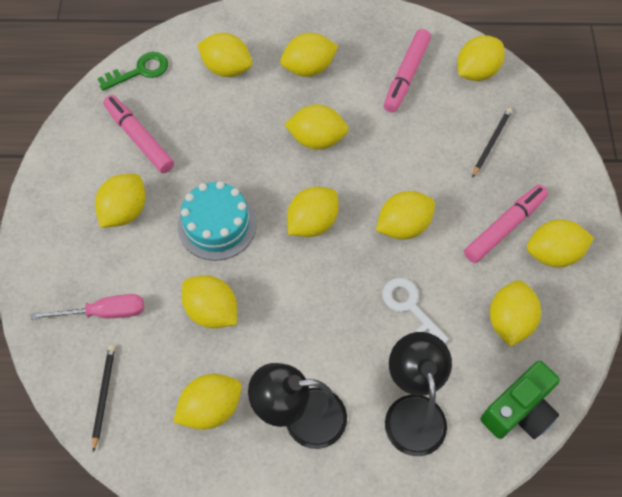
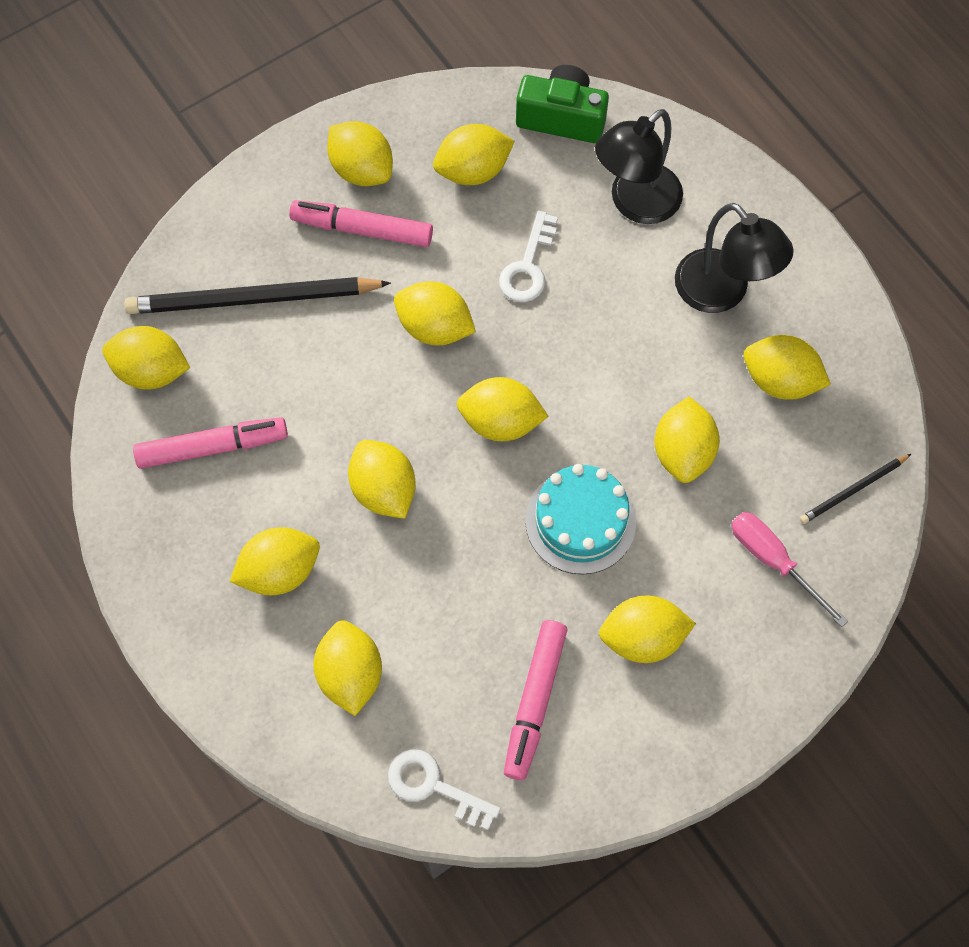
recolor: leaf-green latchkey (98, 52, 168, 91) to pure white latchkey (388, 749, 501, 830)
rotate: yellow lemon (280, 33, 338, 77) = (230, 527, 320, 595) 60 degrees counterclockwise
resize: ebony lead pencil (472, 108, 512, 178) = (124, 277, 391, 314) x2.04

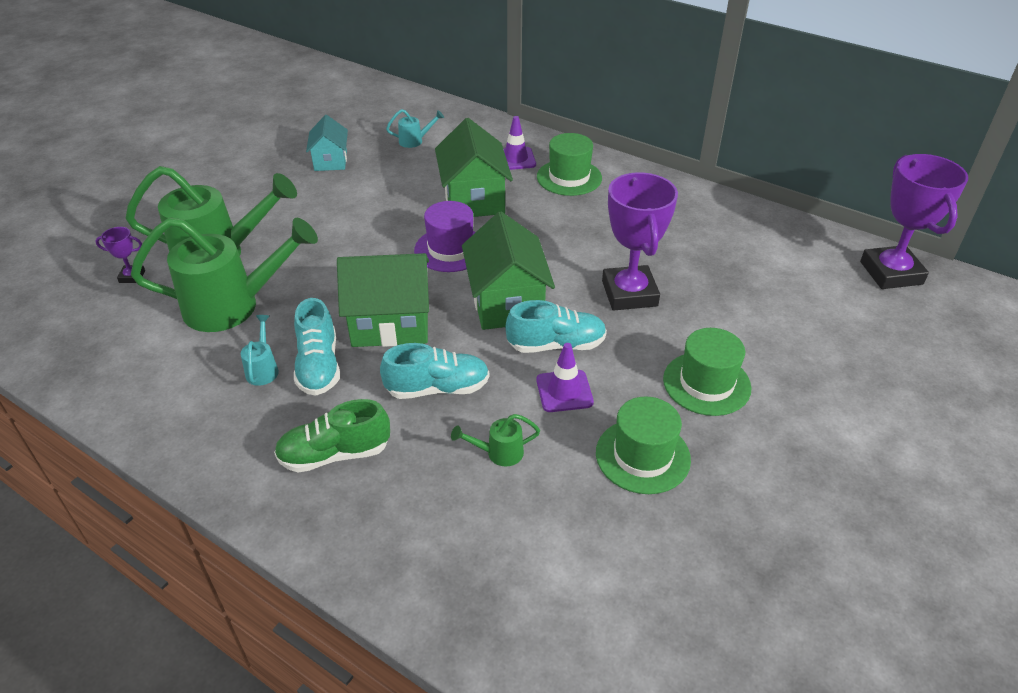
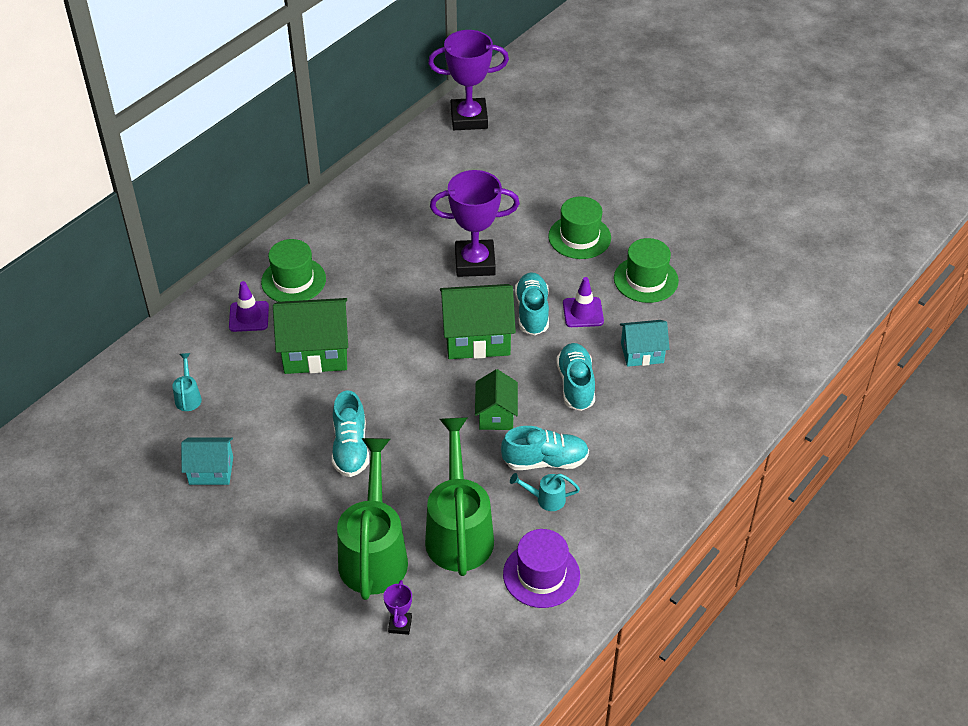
delete: leaf-green shoe (274, 399, 390, 473)
insert: teal shoe (332, 390, 369, 477)
move: royal purple tall hat (414, 201, 475, 272) to (503, 529, 580, 608)
replace: leaf-green sprinkling can (451, 414, 540, 467) to teal toy house (620, 320, 669, 367)
resize: leaf-green toy house (337, 253, 429, 347) = (475, 369, 518, 430) x0.60

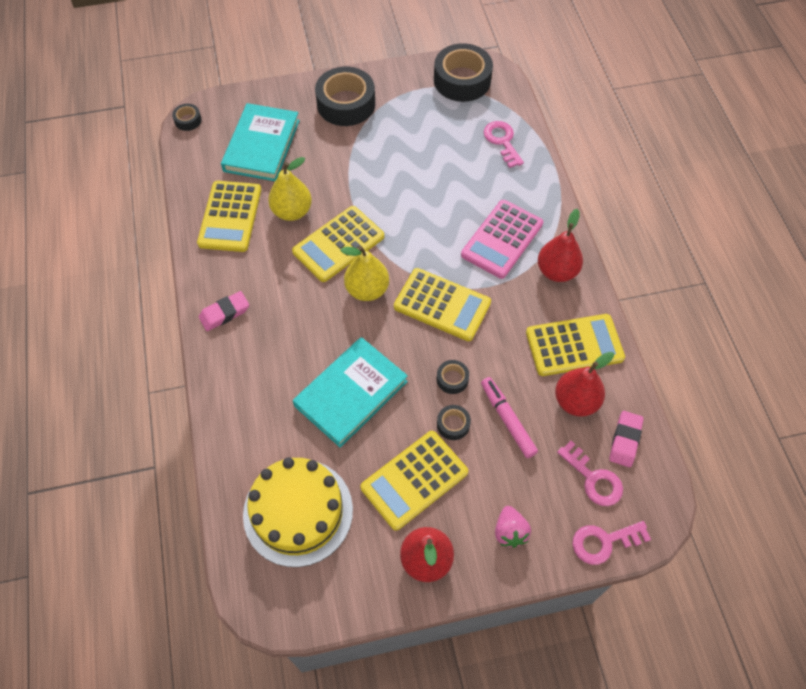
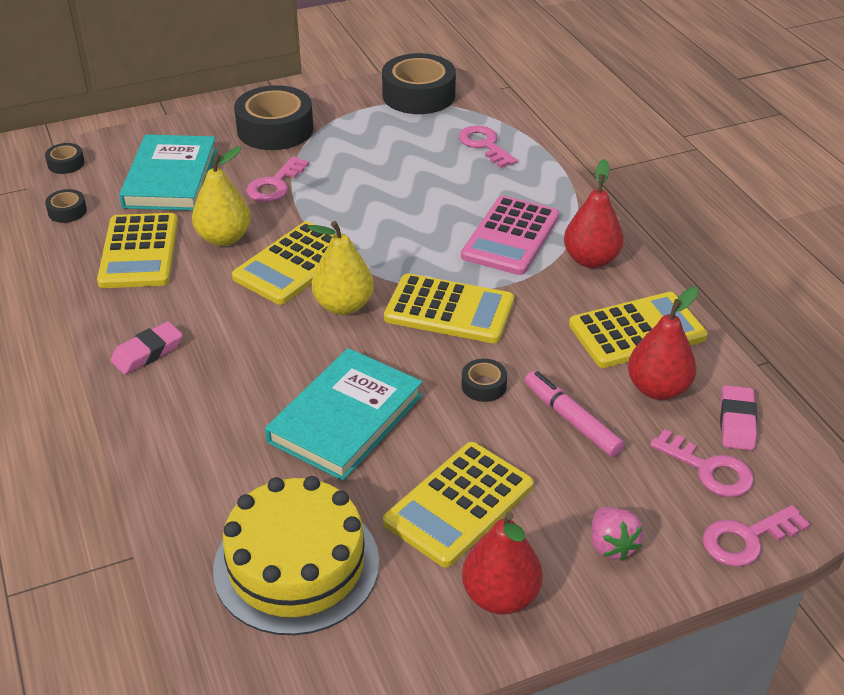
insert: rosy latchkey (246, 156, 309, 202)
move: ebony roll of tape (437, 405, 471, 440) to (45, 189, 87, 223)

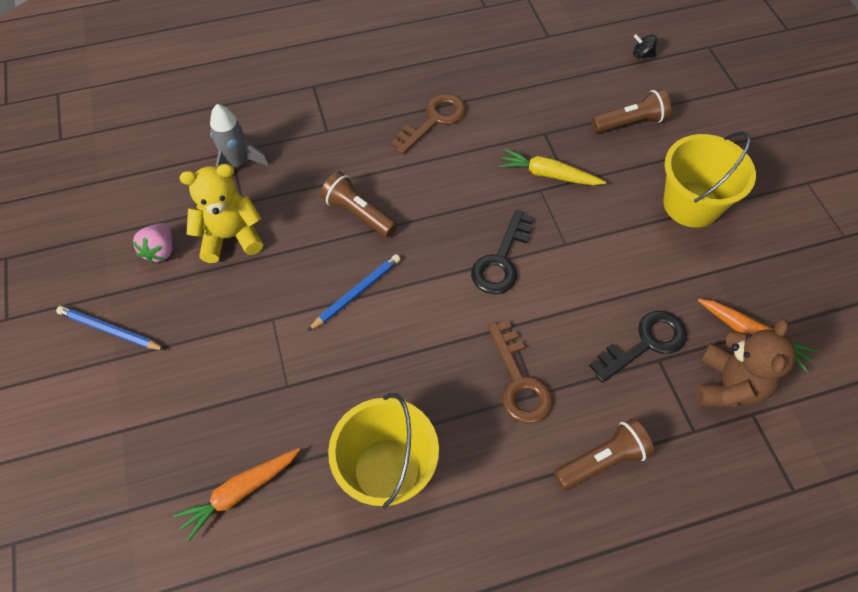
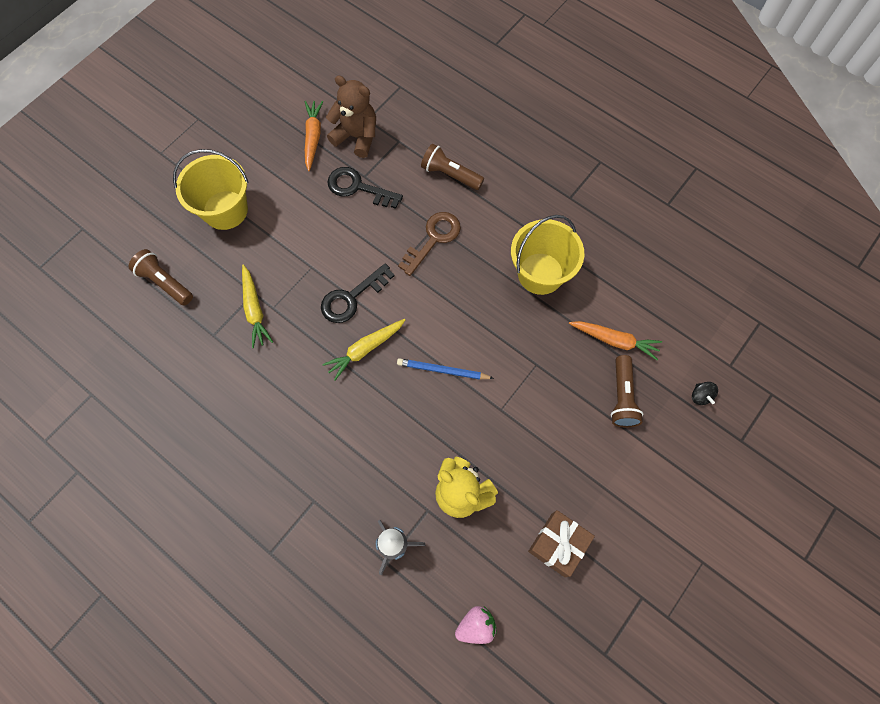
delete: blue lead pencil (56, 306, 165, 350); russet latchkey (390, 93, 466, 155)
insert: yellow carrot (322, 319, 405, 381); russet wrapped gift (528, 510, 595, 577)
move: rosy toy strawberry (132, 223, 172, 264) to (455, 606, 497, 644); russet pocket torch (320, 171, 397, 237) to (611, 355, 644, 427); ebony toy top (633, 34, 657, 58) to (692, 382, 718, 405)
rotate: ebony latchkey (471, 210, 534, 294) = (321, 263, 395, 323) 150 degrees clockwise; russet stuffed bear (696, 318, 796, 407) = (326, 75, 376, 158) 45 degrees clockwise

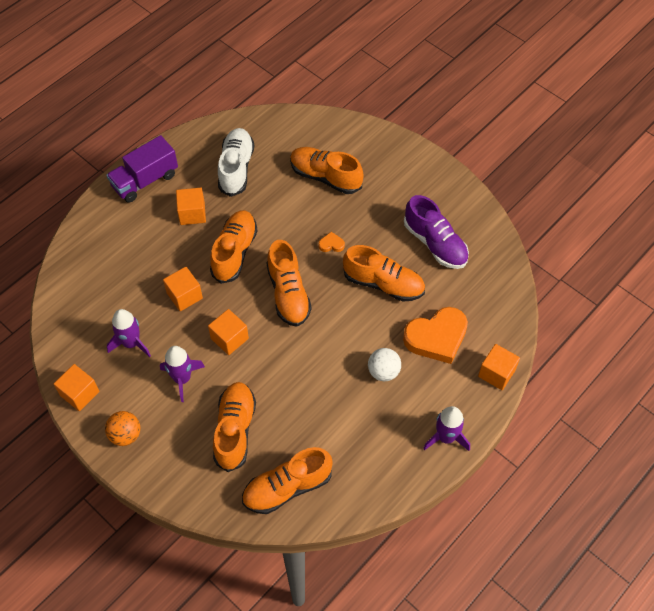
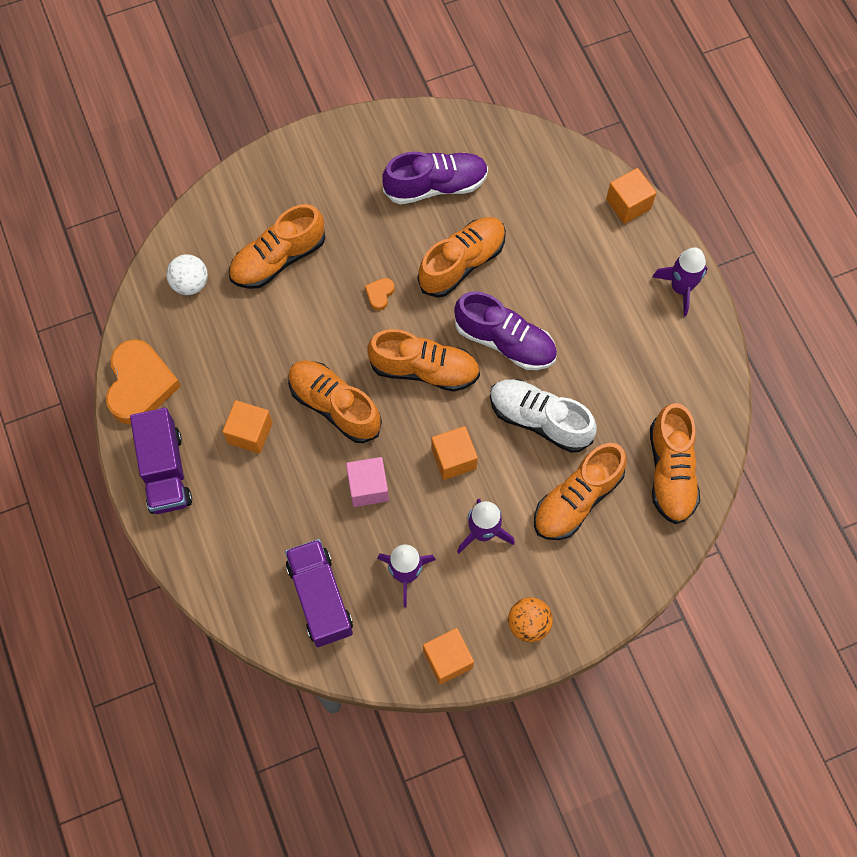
insert: royal purple lorry (285, 539, 353, 647); royal purple shoe (454, 291, 557, 370)
move: pure white shoe (218, 128, 254, 197) to (490, 379, 597, 453); pure white ball (368, 348, 401, 381) to (166, 254, 208, 295); orange-coloured love heart (403, 307, 468, 364) to (106, 339, 181, 425)
recolor: orange-coloured solid cube (163, 267, 203, 311) to rosy solid cube (346, 457, 389, 507)
rotate: orange-coloured shoe (213, 382, 256, 472) = (534, 443, 627, 540) 75 degrees counterclockwise

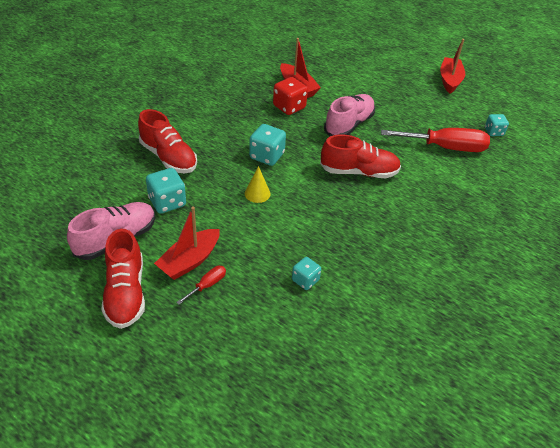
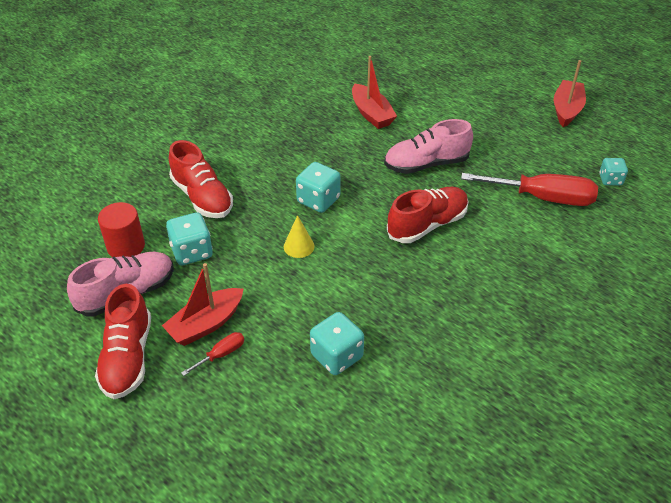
delete: crimson game die (273, 77, 308, 115)
insert: crimson solid cylinder (98, 202, 145, 257)
rotate: crimson shoe (320, 135, 401, 178) = (387, 187, 469, 243) 45 degrees counterclockwise; rosy shoe (324, 94, 375, 136) = (384, 119, 473, 174) 150 degrees counterclockwise
resize: teal game die (292, 257, 321, 290) = (310, 312, 364, 375) x1.58

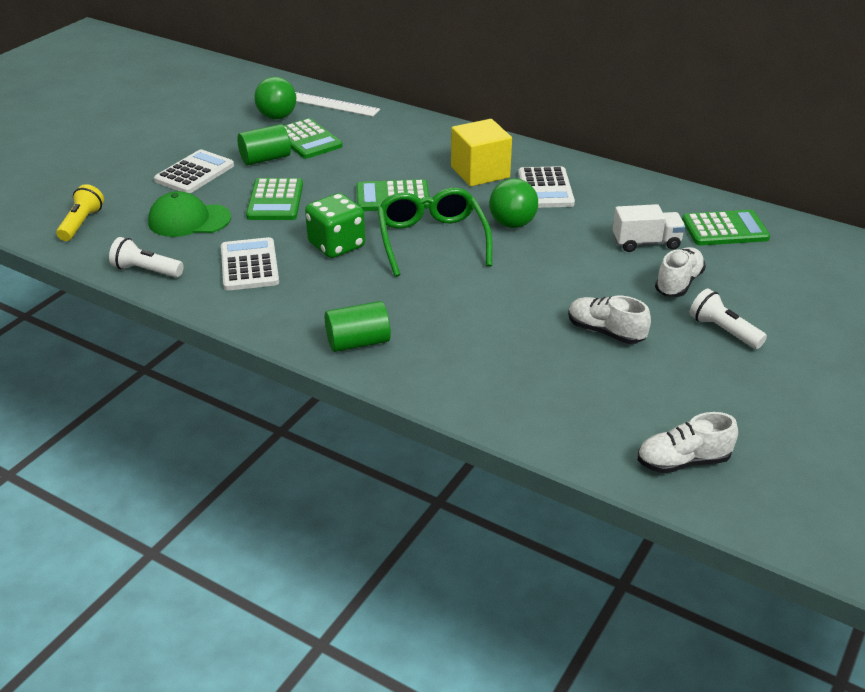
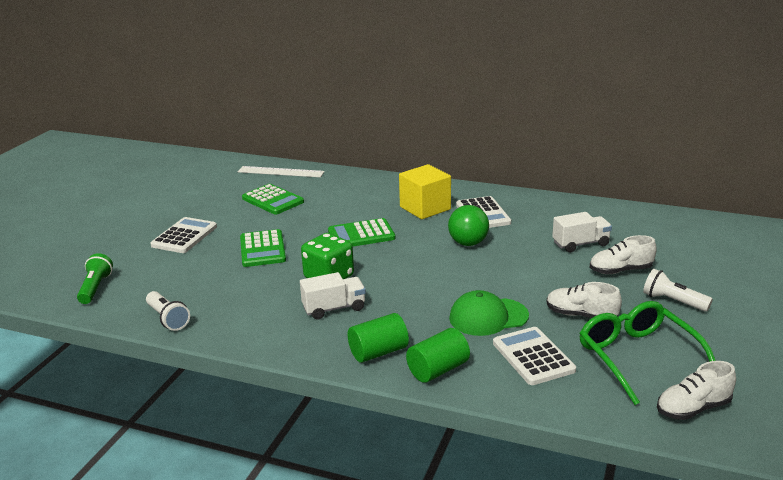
delete: leaf-green ball (254, 77, 296, 120); leaf-green pocket calculator (682, 210, 770, 246)
insert: pure white lorry (300, 272, 366, 319)
move: leaf-green peaked cap (148, 191, 231, 237) to (449, 290, 529, 336); pure white pocket calculator (221, 237, 279, 291) to (493, 327, 576, 385); leaf-green solid cylinder (237, 124, 291, 165) to (406, 328, 470, 383); leaf-green glasses (377, 188, 493, 277) to (579, 301, 716, 405)
recolor: yellow pocket torch (56, 184, 104, 241) to leaf-green pocket torch (77, 253, 113, 304)
rotate: pure white pocket torch (109, 237, 184, 278) = (146, 291, 190, 331) 135 degrees counterclockwise; pure white shoe (655, 247, 706, 297) = (590, 235, 657, 274) 120 degrees counterclockwise

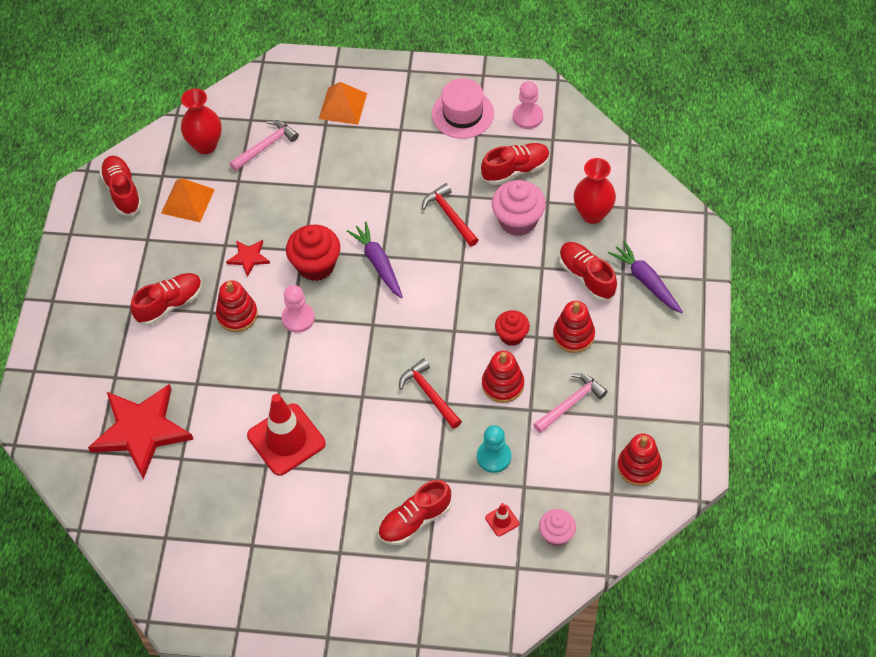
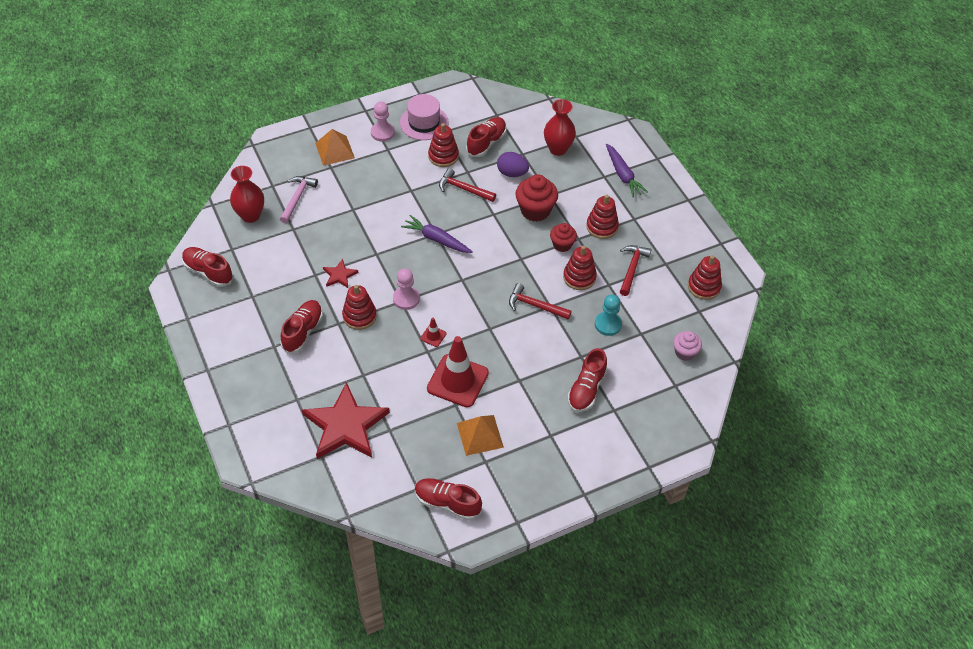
insert: crimson ring stacker (428, 123, 459, 167)
move: orange-coloured pyramid shape (161, 178, 215, 222) to (457, 415, 504, 456); crimson fairy cake (286, 225, 340, 281) to (515, 174, 558, 222); crimson road cone (485, 503, 519, 537) to (420, 318, 446, 347); rosy chess pawn (513, 81, 543, 129) to (371, 102, 395, 142); crimson shoe (559, 242, 617, 301) to (415, 478, 482, 520)
replace: rosy fairy cake (492, 180, 546, 236) to royal purple egg shape (497, 152, 529, 177)
recolor: rosy claw hammer (533, 373, 608, 433) to crimson claw hammer (620, 245, 652, 296)
rotate: royal purple carrot (608, 241, 683, 313) = (606, 144, 648, 197) 135 degrees counterclockwise

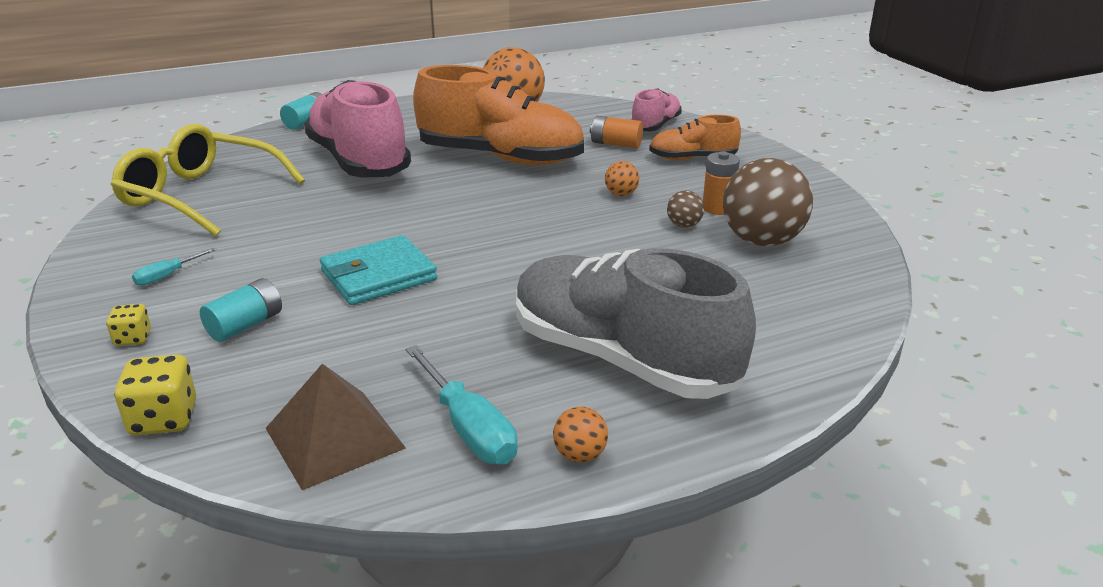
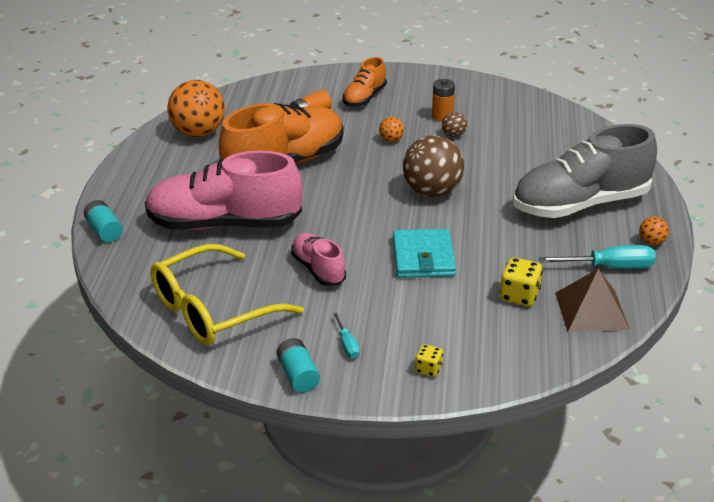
move: yellow game die (114, 354, 196, 435) to (499, 257, 543, 306); teal AA battery (200, 278, 282, 342) to (277, 338, 320, 392); rosy shoe (631, 88, 682, 131) to (291, 233, 346, 286); russet ball (723, 158, 813, 246) to (403, 135, 464, 197)

